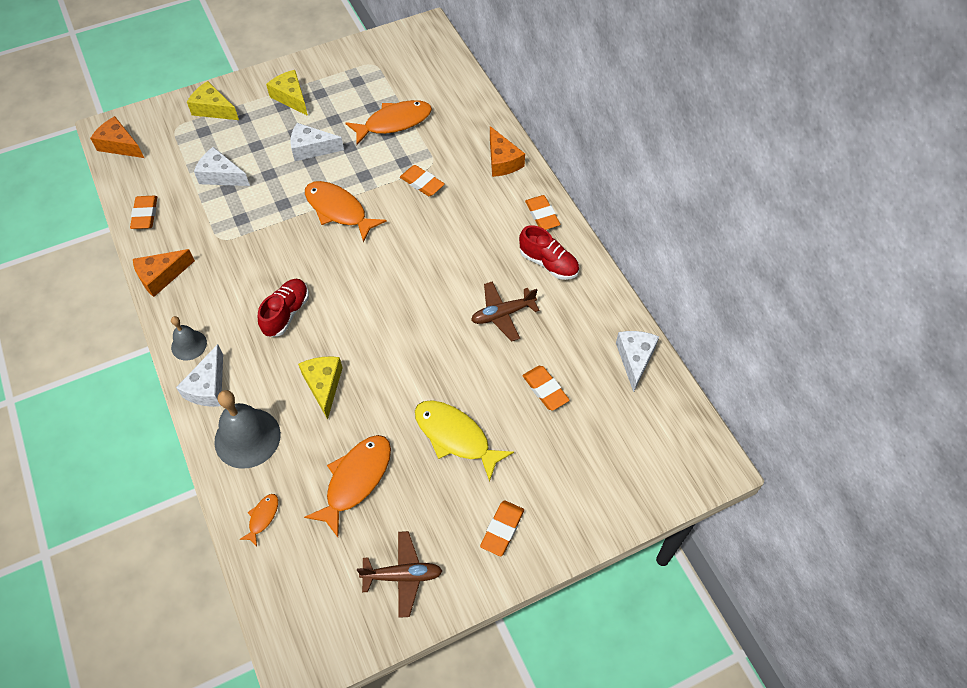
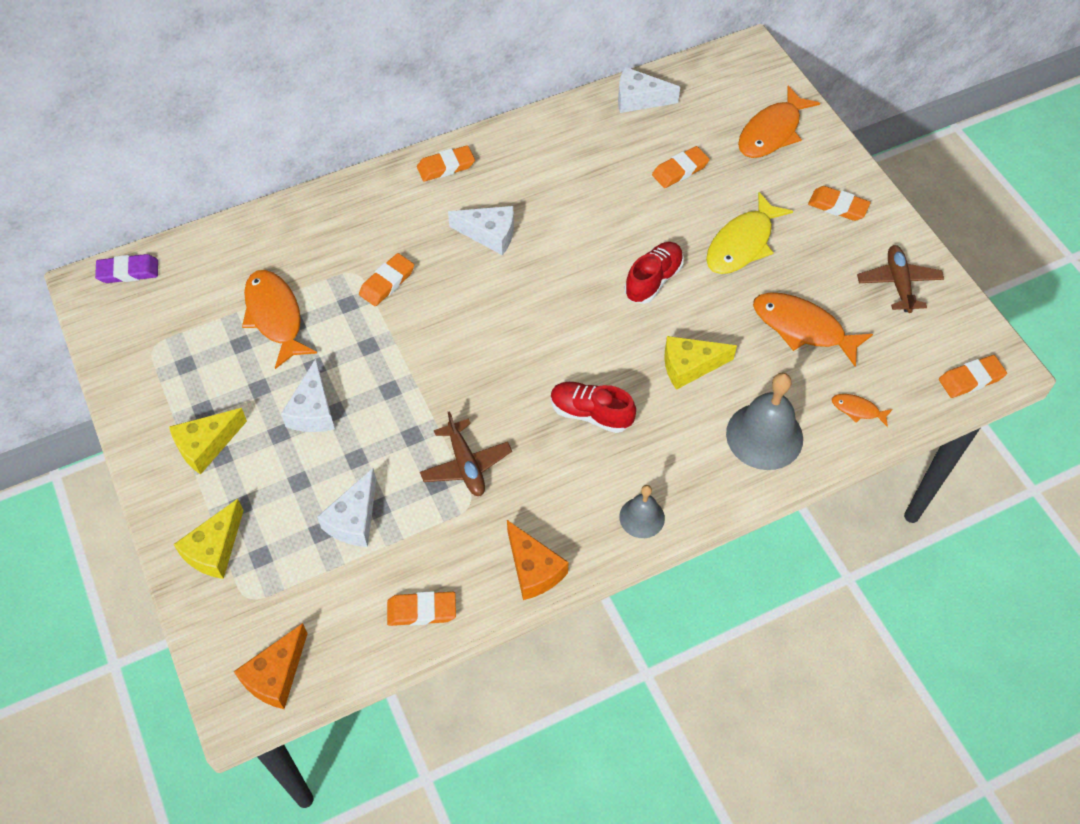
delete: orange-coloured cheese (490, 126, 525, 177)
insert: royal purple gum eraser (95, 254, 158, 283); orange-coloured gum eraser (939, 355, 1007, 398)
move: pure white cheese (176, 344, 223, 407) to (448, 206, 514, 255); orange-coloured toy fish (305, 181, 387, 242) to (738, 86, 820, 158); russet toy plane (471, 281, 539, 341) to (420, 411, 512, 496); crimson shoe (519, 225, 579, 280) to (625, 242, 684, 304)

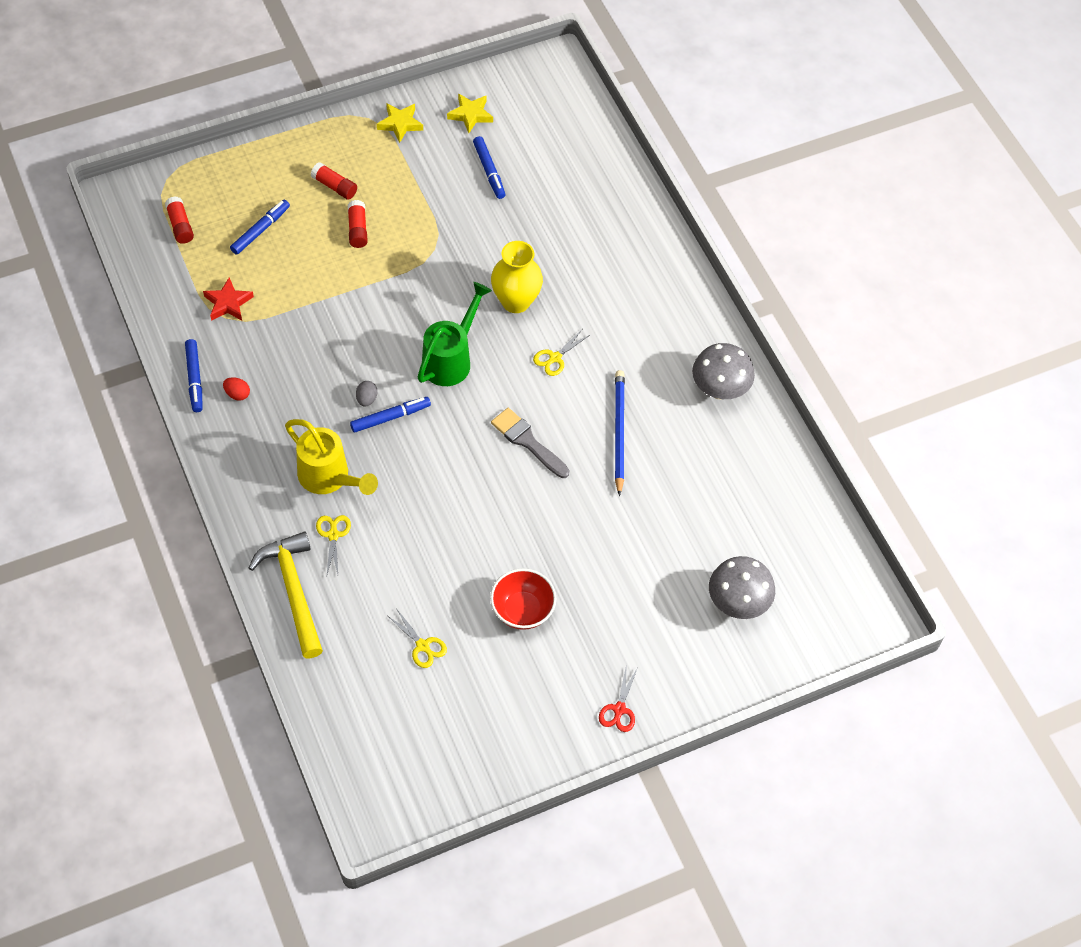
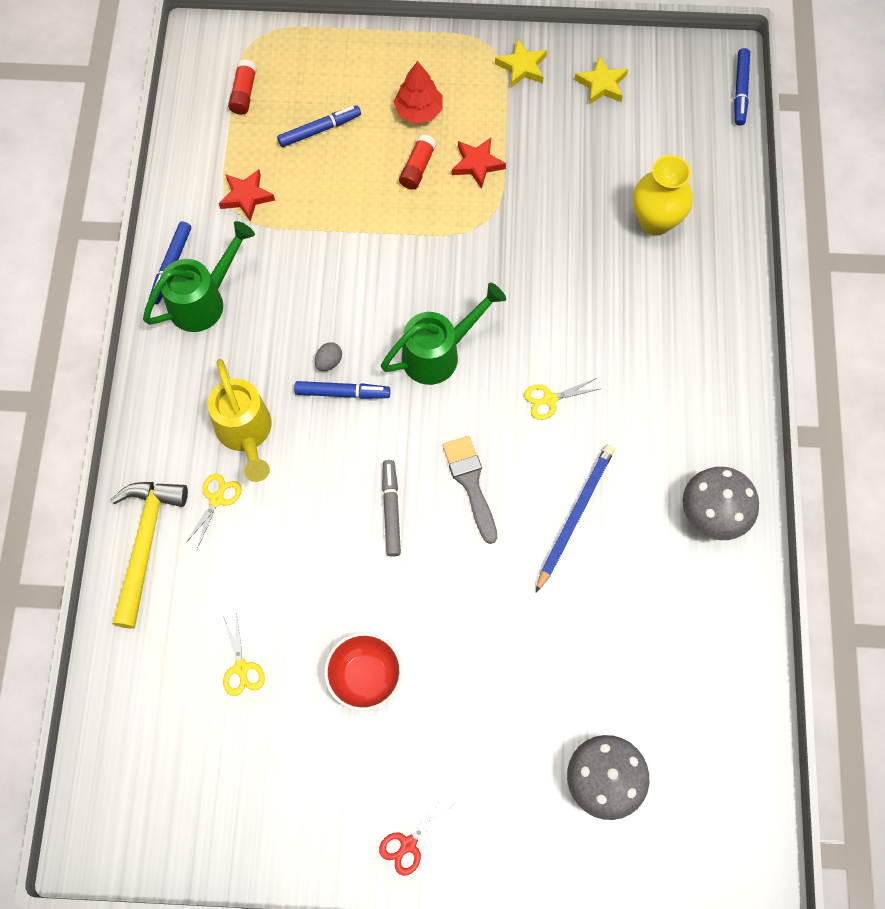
insert: grey marker (382, 460, 401, 557); crimson five-pointed star (452, 138, 506, 189)
move: blue marker (473, 136, 505, 199) to (734, 48, 750, 126); yellow flower vase (491, 241, 543, 313) to (633, 155, 693, 235)
replace: crimson egg shape (223, 377, 250, 400) to leaf-green sprinkling can (143, 221, 255, 332); crimson stick of glue (311, 162, 357, 200) to crimson fir tree (394, 61, 443, 123)

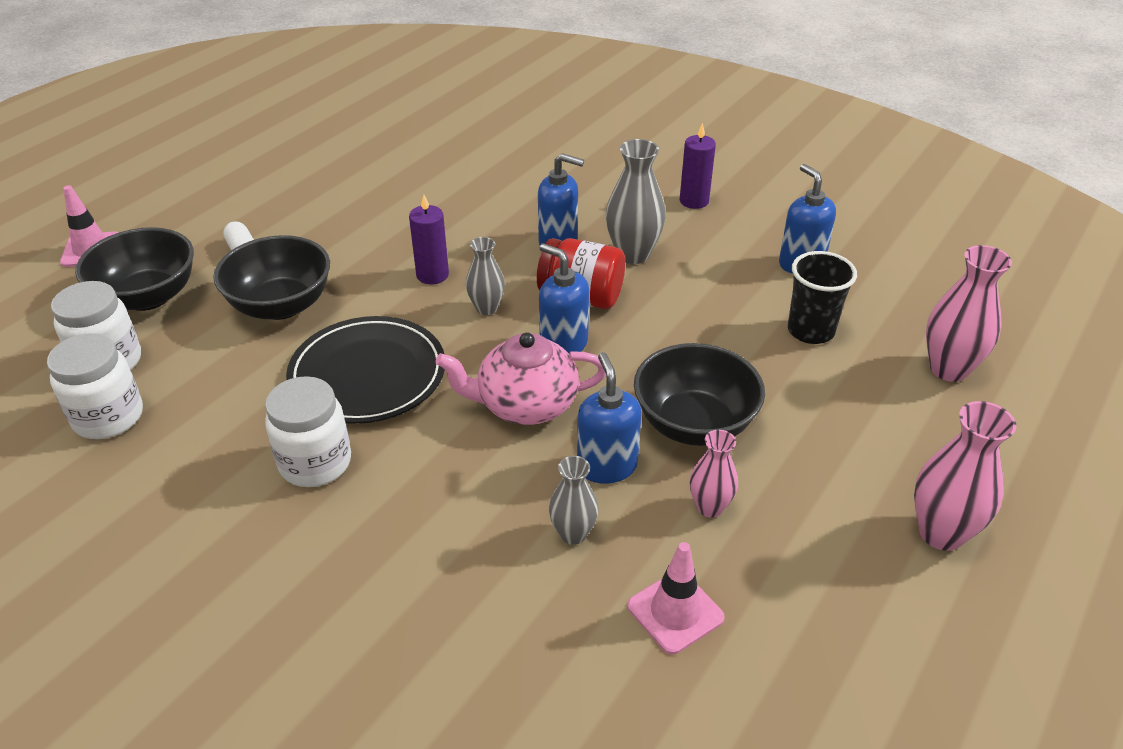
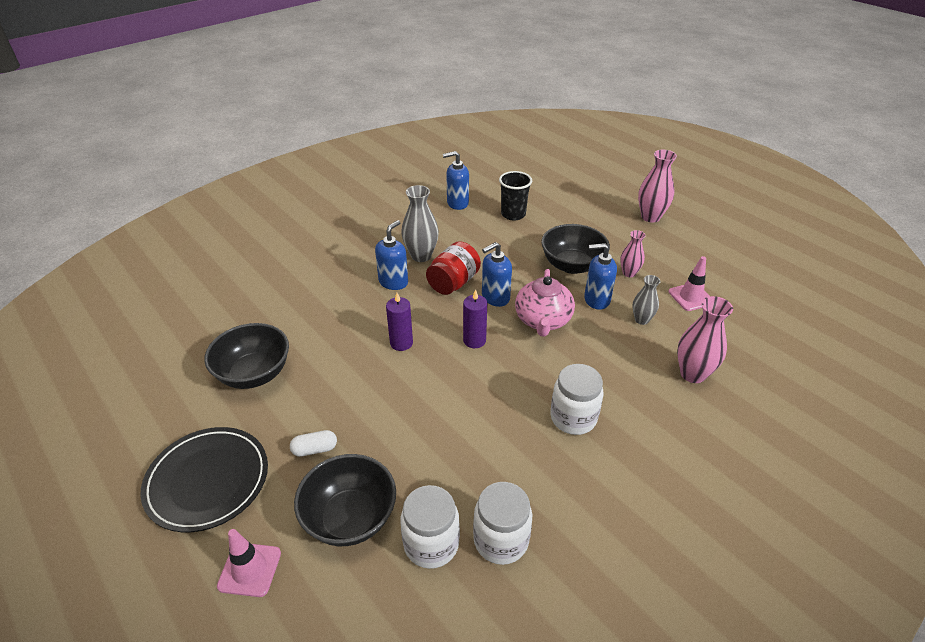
delete: grey flower vase (466, 237, 505, 315)
move: ebony deep dish (213, 235, 330, 320) to (204, 323, 289, 389); ebony flat dish (286, 316, 445, 424) to (140, 427, 268, 532); royal purple wax candle (679, 123, 716, 209) to (463, 289, 487, 348); rosy flower vase (926, 245, 1012, 382) to (677, 296, 733, 383)

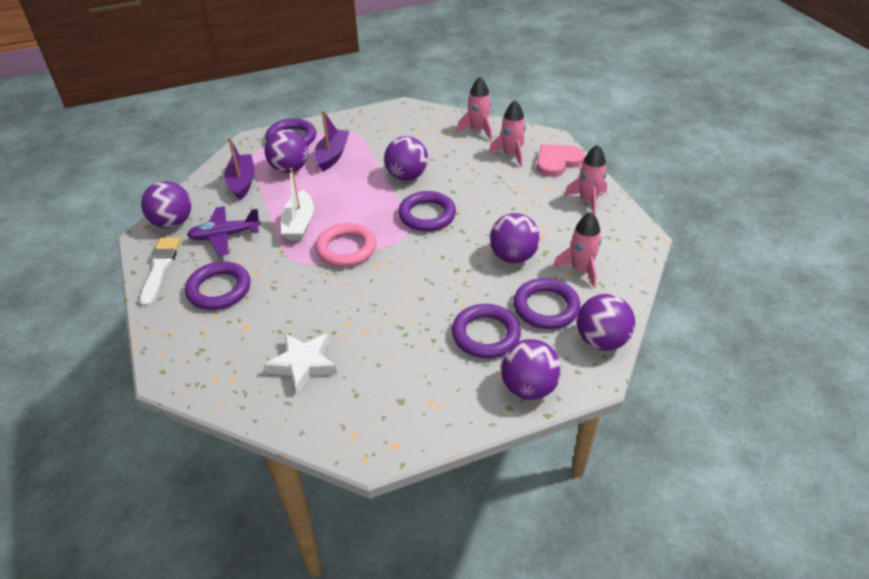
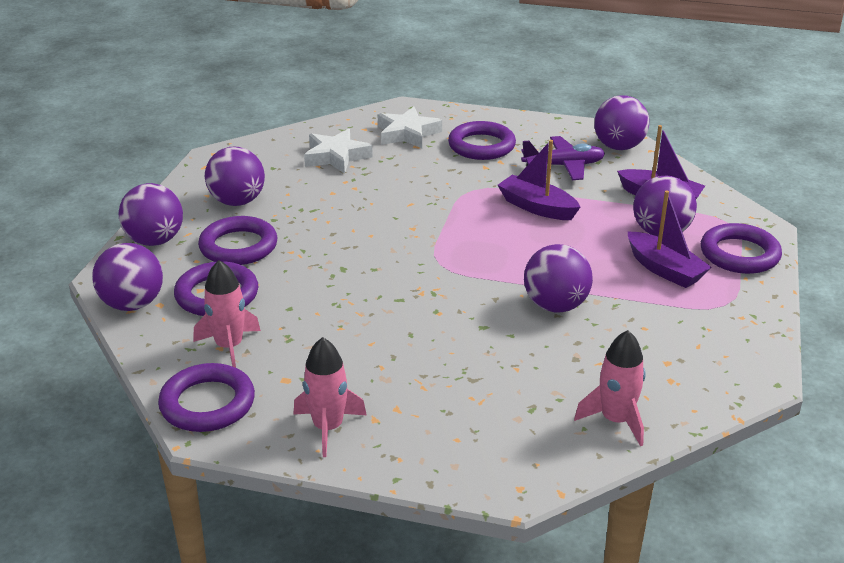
delete: pure white brush (139, 237, 180, 307); rosy hoop (315, 223, 376, 267); rosy spaceship (489, 100, 526, 167); rosy love heart (537, 144, 585, 177)
insert: pure white five-pointed star (378, 107, 442, 148)
move: royal purple hoop (398, 191, 456, 231) to (158, 363, 255, 432); royal purple ball (490, 213, 540, 263) to (205, 147, 265, 206)
recolor: pure white boat (281, 168, 314, 240) to royal purple boat (498, 140, 580, 220)
rotate: royal purple toy plane (187, 206, 261, 256) = (521, 136, 605, 180) 60 degrees clockwise

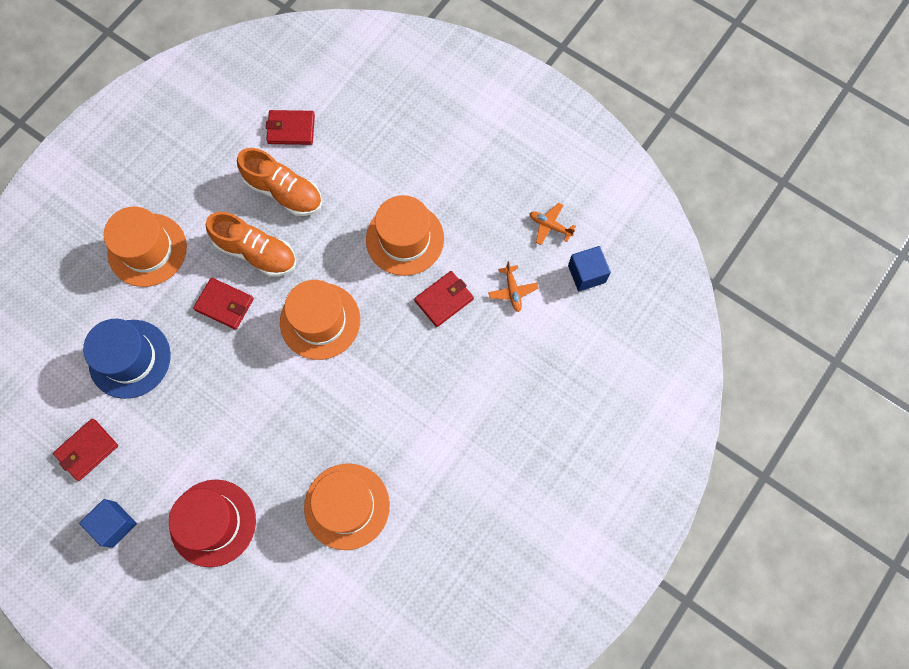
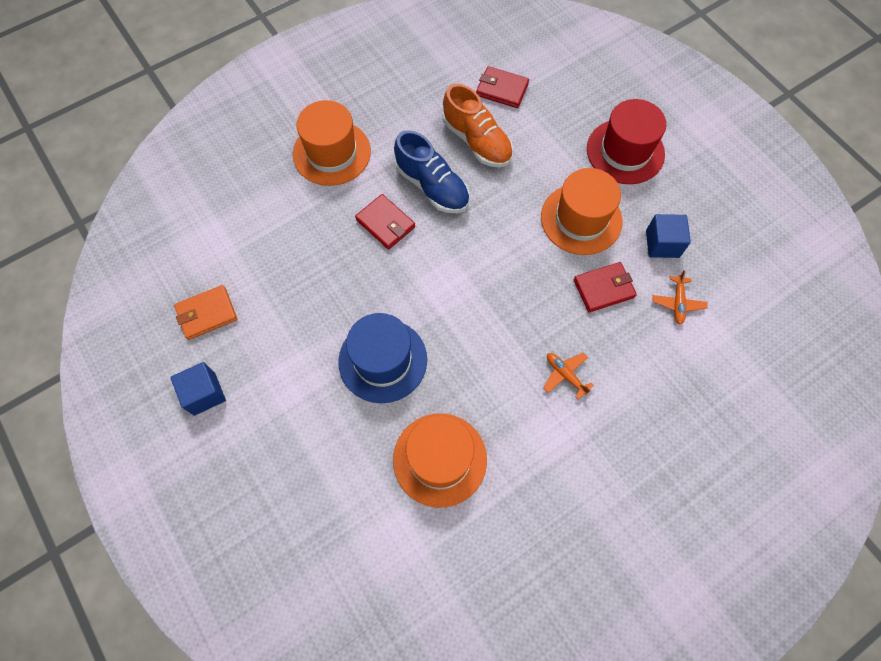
delete: orange-coloured tall hat (280, 280, 360, 360)
move: blue tall hat (83, 319, 171, 399) to (338, 313, 427, 403); crimson tall hat (169, 480, 256, 567) to (587, 99, 666, 184); orange-coloured toy plane (530, 203, 576, 245) to (543, 353, 594, 399); blue solid cube (568, 246, 611, 291) to (646, 214, 691, 258)
recolor: crimson billfold (53, 419, 118, 481) to orange-coloured billfold (174, 285, 237, 340); orange-coloured shoe (206, 212, 296, 277) to blue shoe (394, 130, 470, 213)

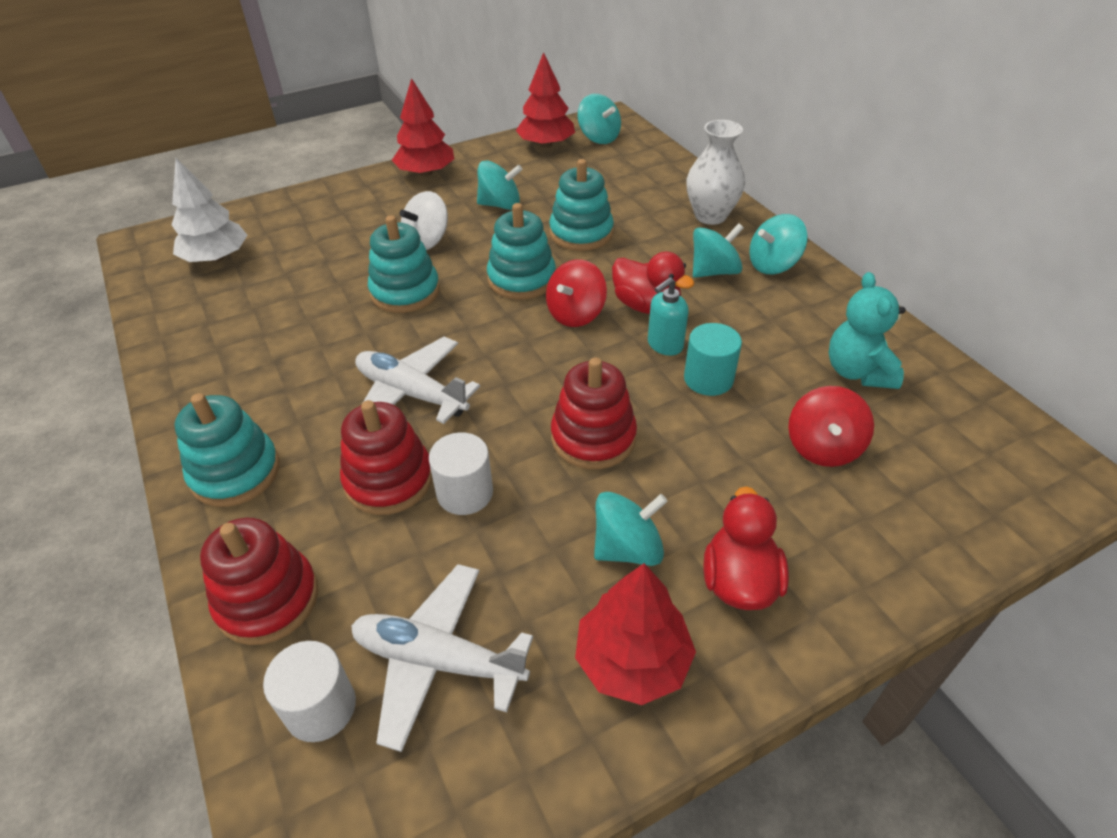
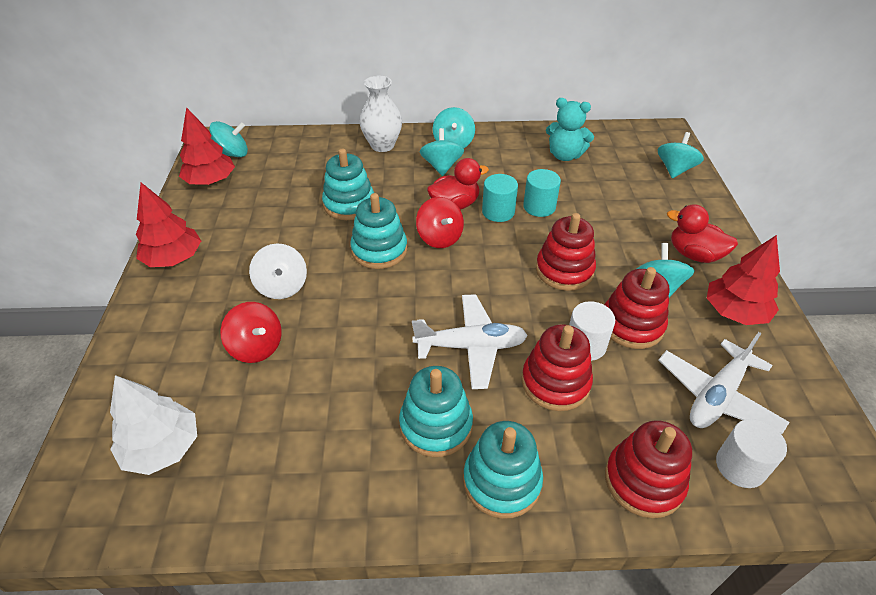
insert: crimson ring stacker (604, 267, 669, 349)
move: teal ring stacker (368, 215, 440, 313) to (399, 366, 473, 457); teal toy top (477, 160, 522, 210) to (658, 132, 704, 178); crimson toy top (788, 386, 874, 467) to (220, 302, 282, 363)
replace: teal soap pump (648, 277, 689, 356) to teal solid cylinder (482, 174, 518, 222)
rotate: pure white toy plane (355, 337, 480, 424) = (412, 294, 528, 389) 150 degrees counterclockwise

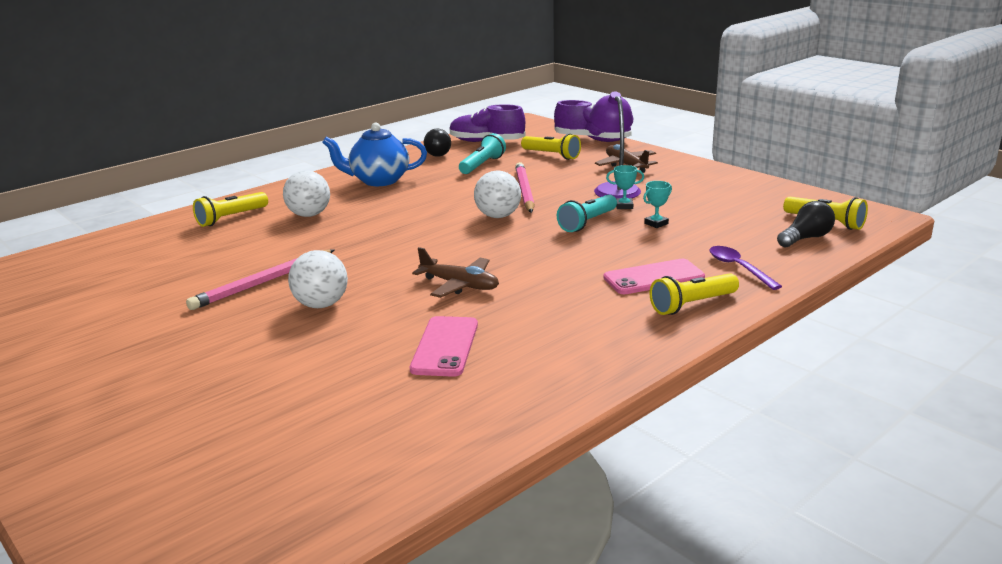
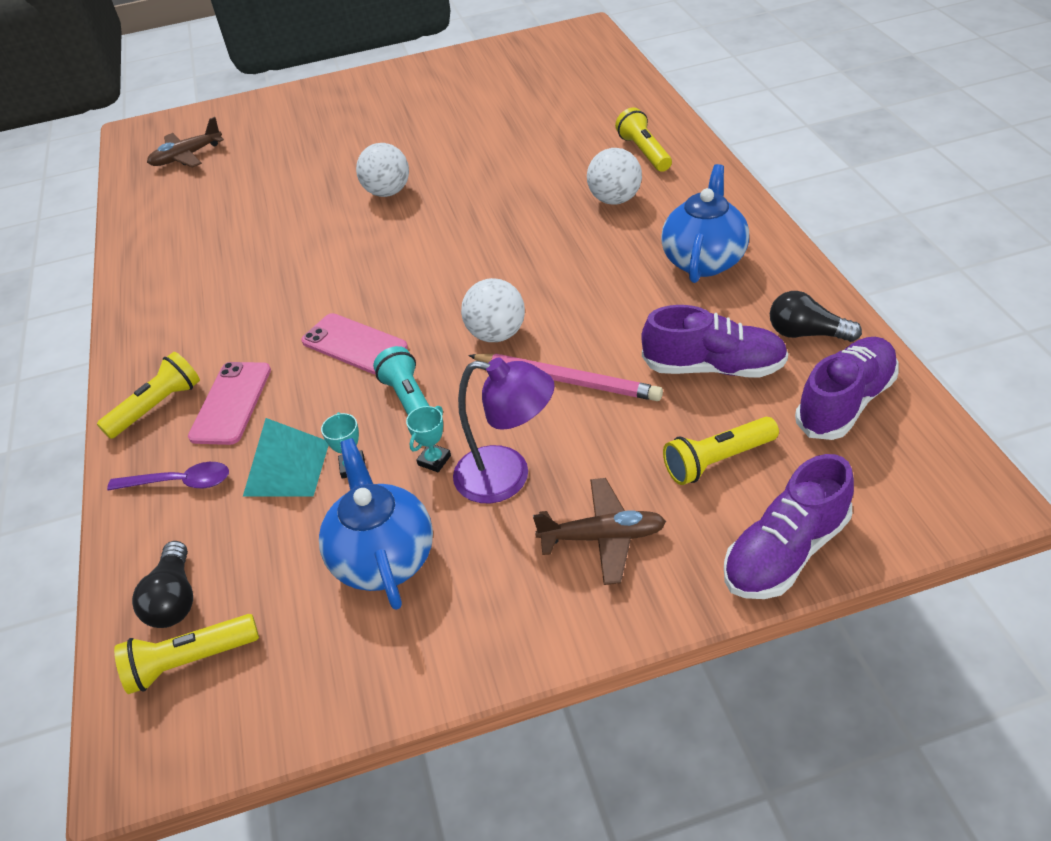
delete: rosy lead pencil (186, 249, 335, 310)
insert: teal pyramid shape (243, 418, 329, 496); blue china teapot (319, 438, 433, 610)
move: rosy phone (410, 316, 478, 377) to (301, 313, 408, 375); russet toy plane (412, 247, 499, 298) to (147, 117, 224, 168)
replace: teal pocket torch (459, 133, 506, 174) to royal purple shoe (641, 305, 788, 378)
rotate: yellow pocket torch (649, 273, 739, 315) = (97, 352, 200, 439) 45 degrees clockwise

